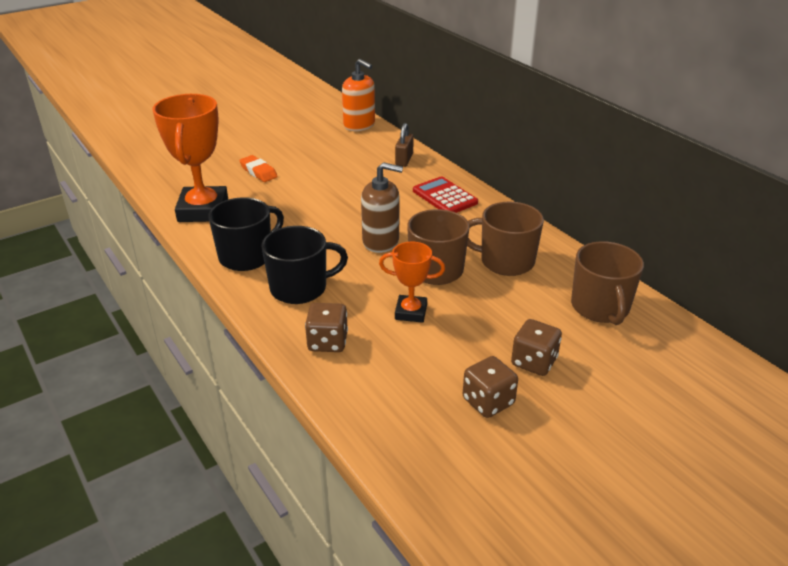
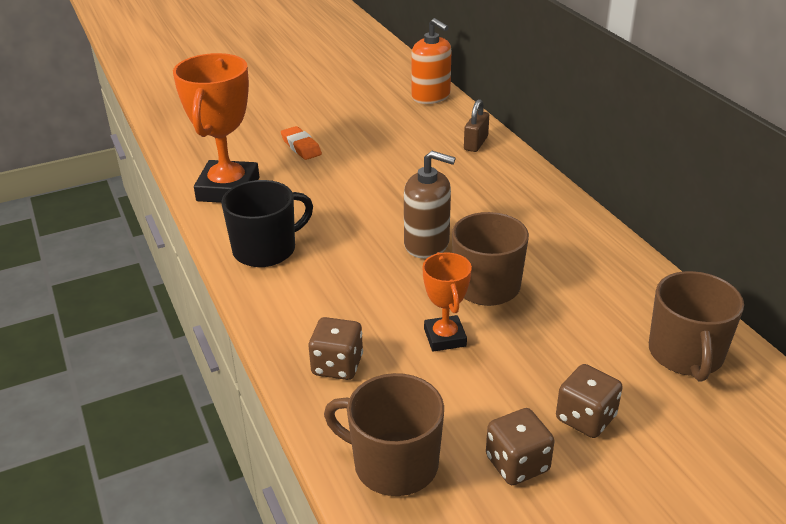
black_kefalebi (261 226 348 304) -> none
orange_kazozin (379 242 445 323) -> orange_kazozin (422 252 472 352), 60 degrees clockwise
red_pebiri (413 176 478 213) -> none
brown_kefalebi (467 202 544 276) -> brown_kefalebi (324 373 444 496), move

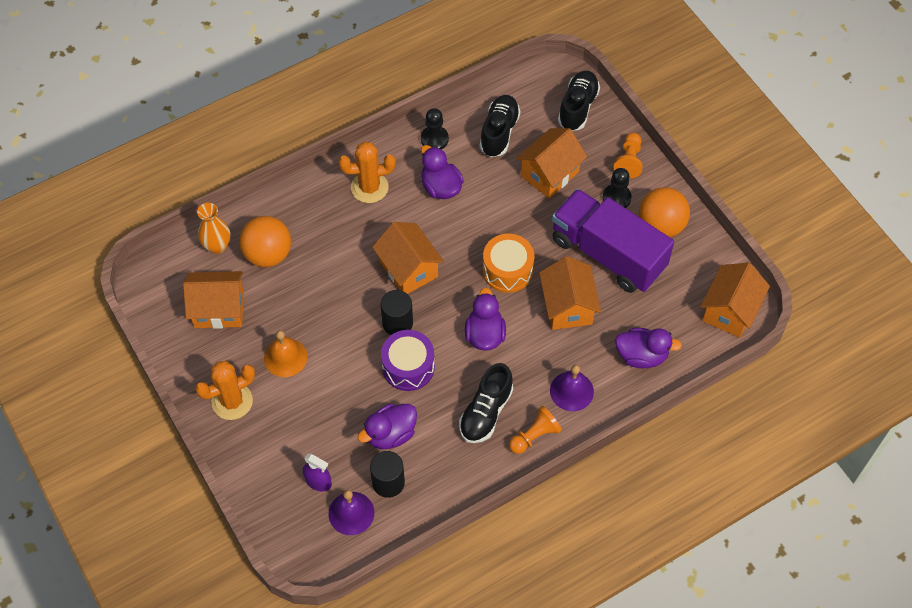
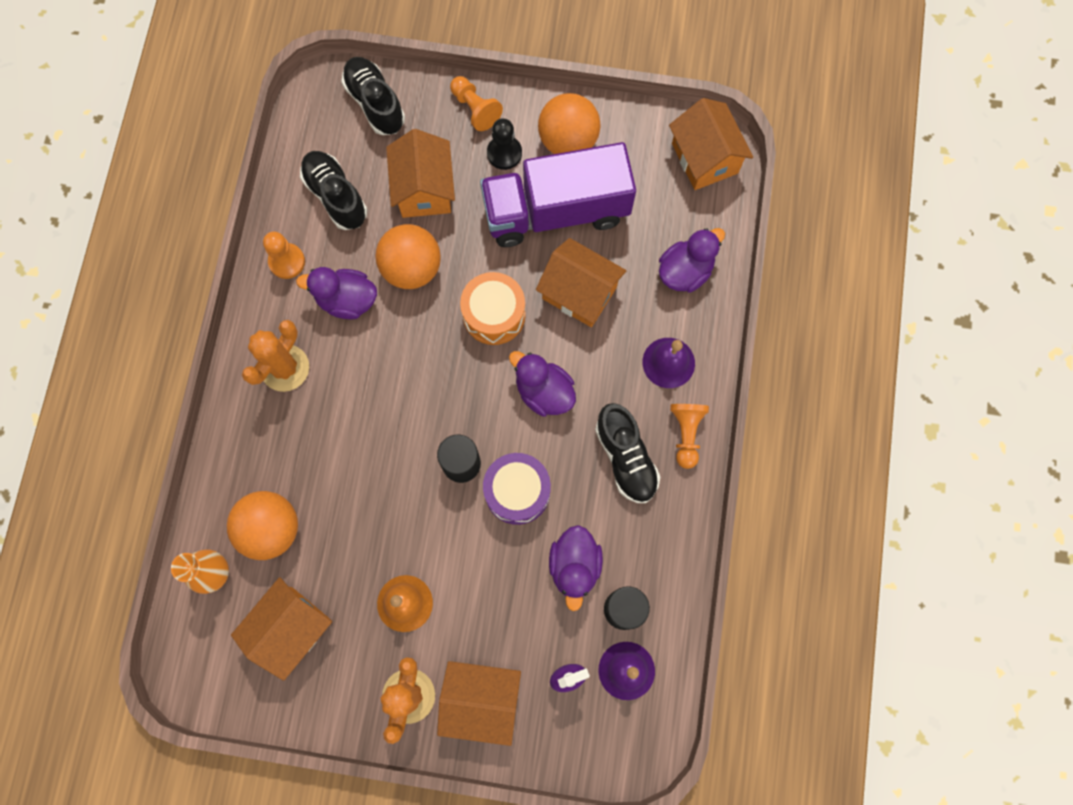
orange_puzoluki (372 222 444 294) -> orange_puzoluki (437 661 521 746), move
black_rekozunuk (421 108 449 149) -> orange_rekozunuk (263 231 305 279)
none -> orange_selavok (375 224 441 289)

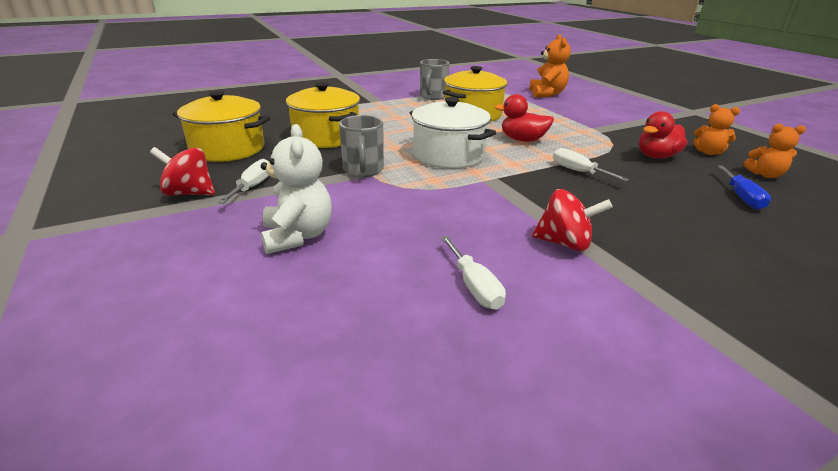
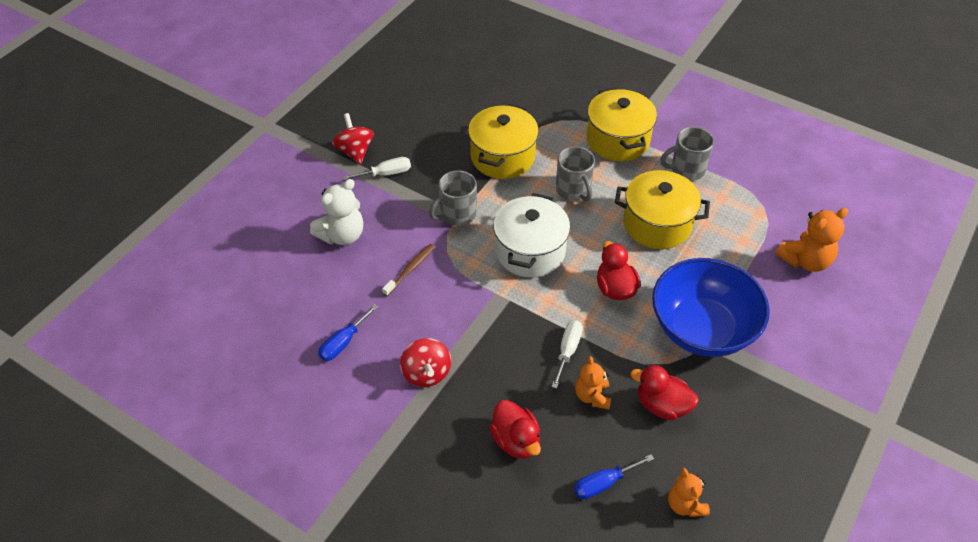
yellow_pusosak (173 91 270 162) -> yellow_pusosak (587 88 657 161), move
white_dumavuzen (441 236 506 310) -> blue_dumavuzen (318 304 378 361)
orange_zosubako (693 104 740 155) -> orange_zosubako (575 356 611 409), move
none -> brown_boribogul (382 244 435 296)
none -> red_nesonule (490 400 541 459)
none -> grey_kefalebi (556 146 595 202)
none -> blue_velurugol (652 258 770 357)

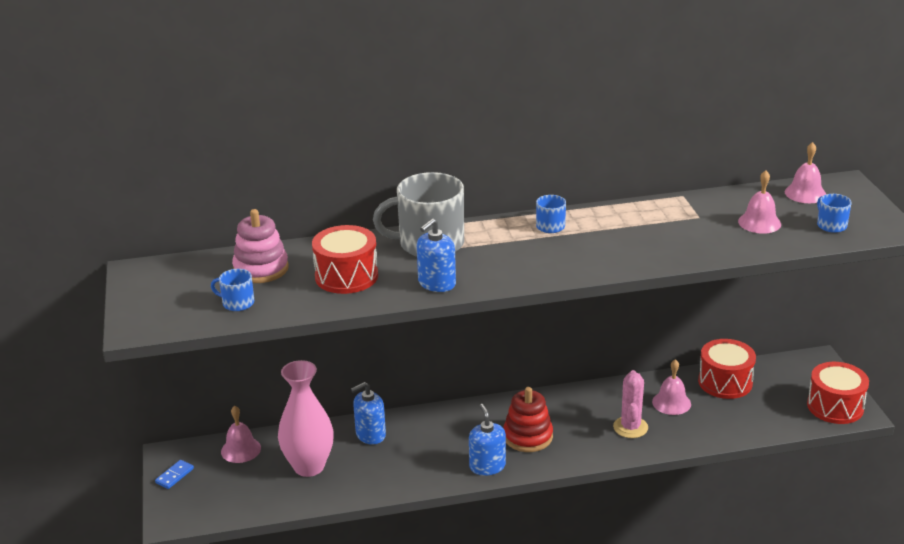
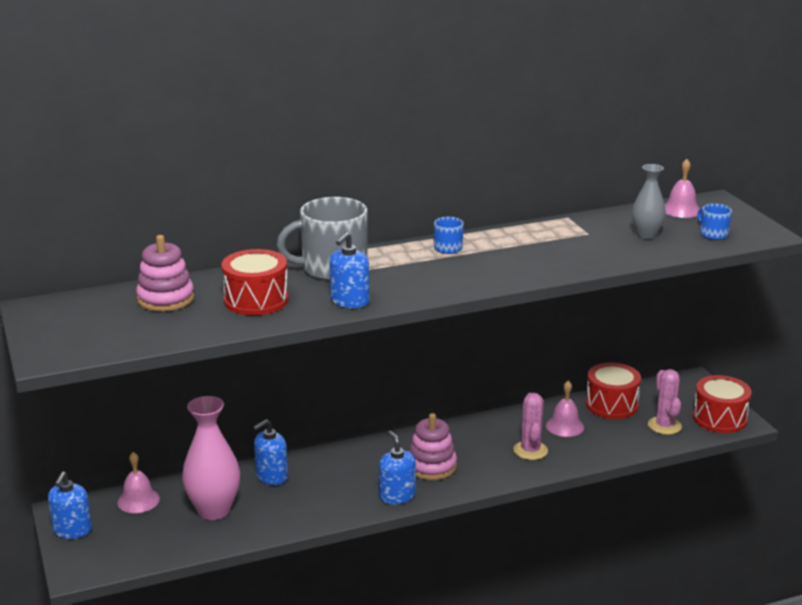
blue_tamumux (155 460 194 489) -> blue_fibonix (48 472 92 539)
blue_kefalebi (211 269 254 311) -> none
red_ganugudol (503 387 553 452) -> pink_ganugudol (409 413 457 480)
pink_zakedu (738 170 781 234) -> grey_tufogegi (632 164 666 239)
none -> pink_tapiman (648 369 682 435)

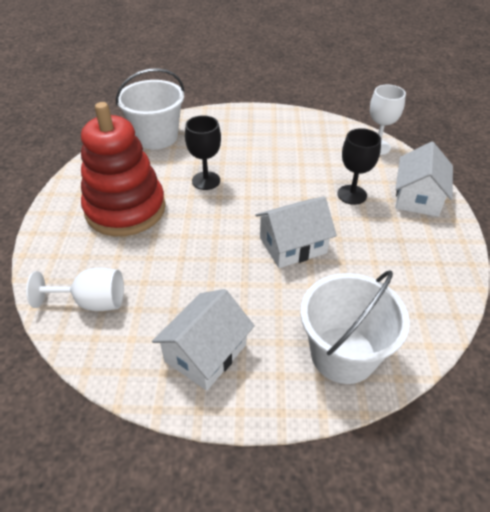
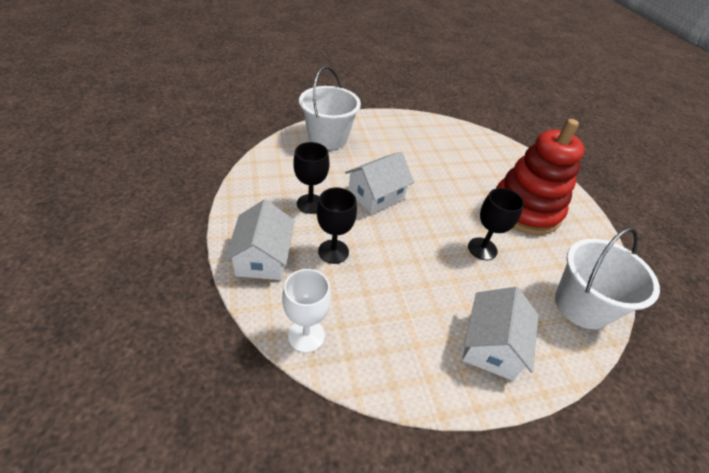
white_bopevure (26 268 124 311) -> none
white_puzoluki (152 289 255 391) -> white_puzoluki (462 287 538 381), move
none -> black_bopevure (293 142 329 214)

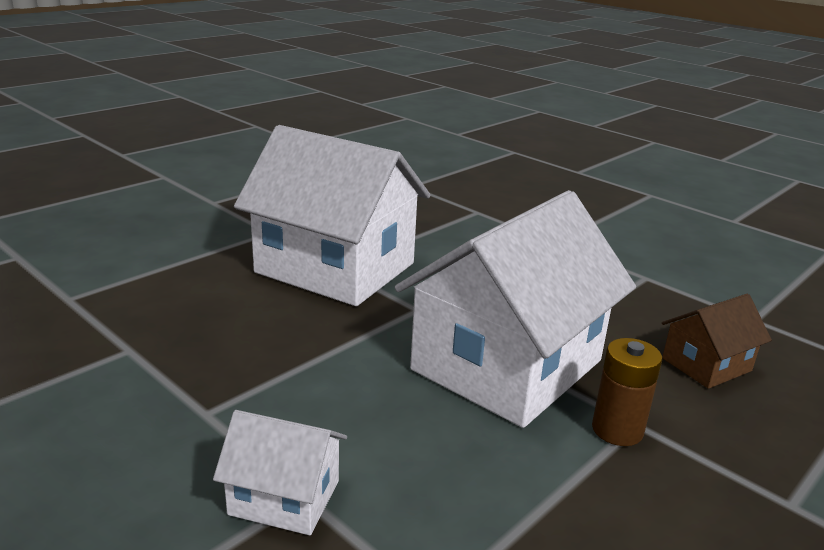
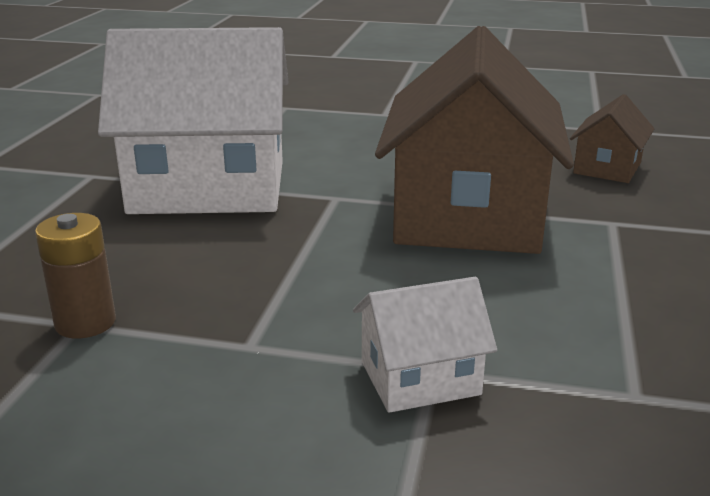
white_puzoluki (395 190 636 428) -> brown_puzoluki (375 26 574 254)
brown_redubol (592 338 662 446) -> brown_redubol (35 213 116 338), move

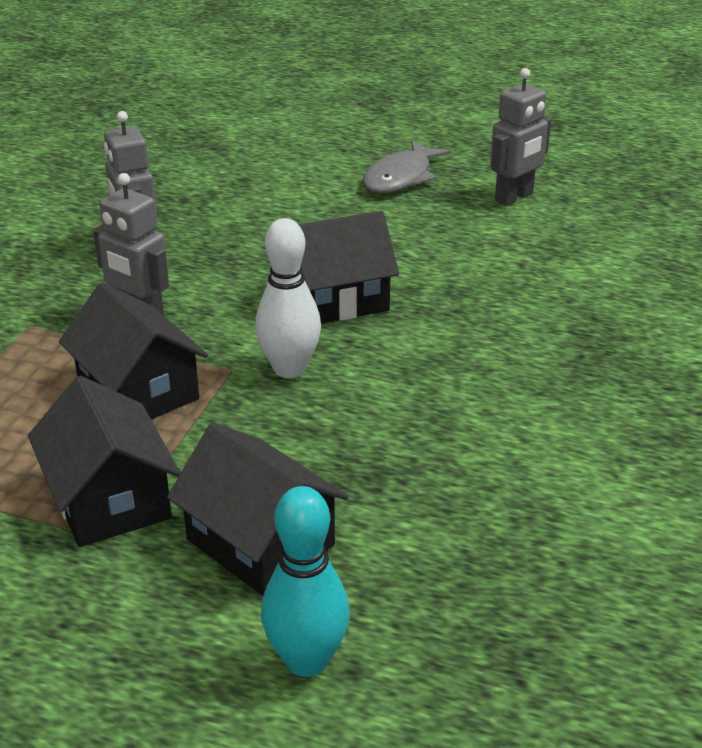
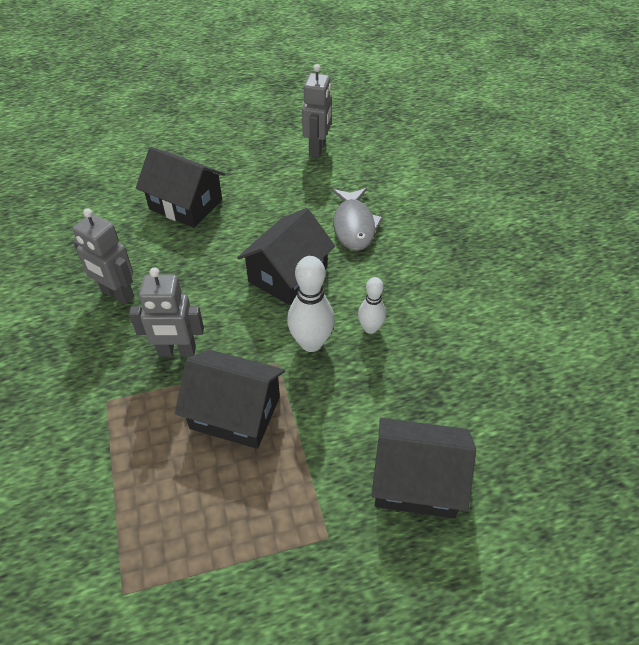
black_puzoluki (28 376 181 547) -> black_puzoluki (136 147 225 228), move
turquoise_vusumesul (261 486 350 677) -> none
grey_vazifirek (363 140 451 193) -> grey_vazifirek (332 188 383 251), move
none -> white_vusumesul (358 277 386 334)

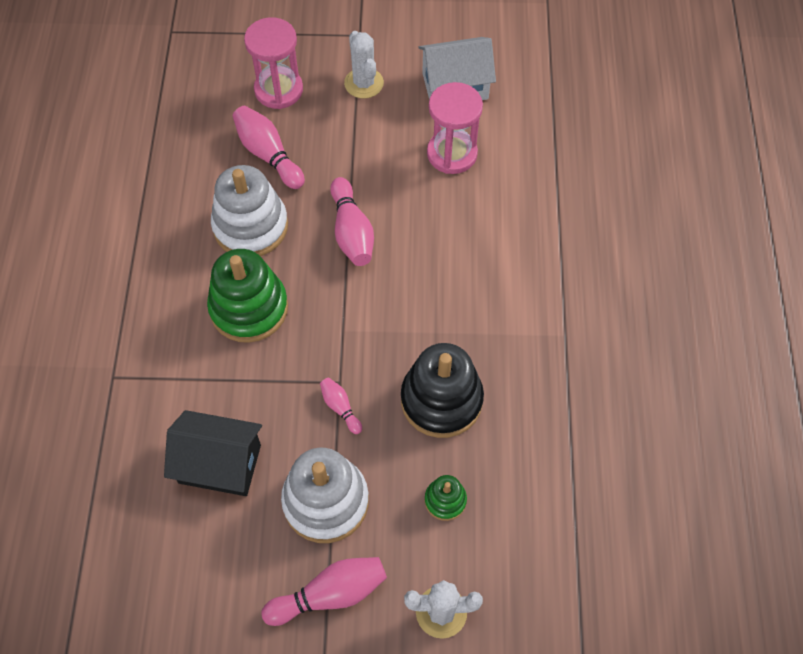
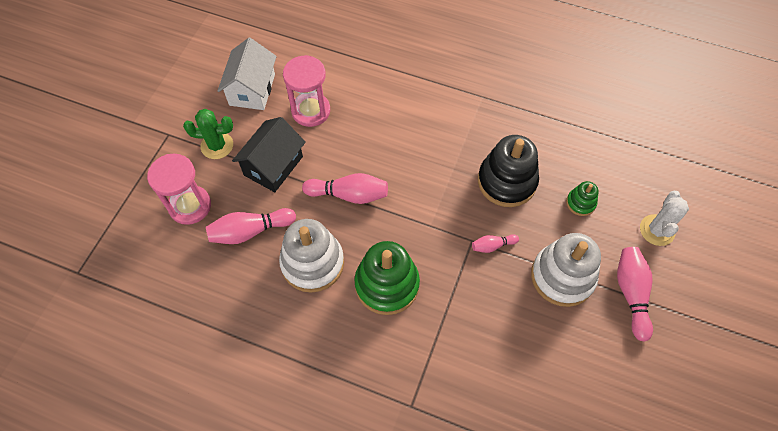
black_puzoluki (164 410 262 496) -> black_puzoluki (232 117 306 192), move
white_tapiman (344 31 384 98) -> green_tapiman (183 109 233 159)

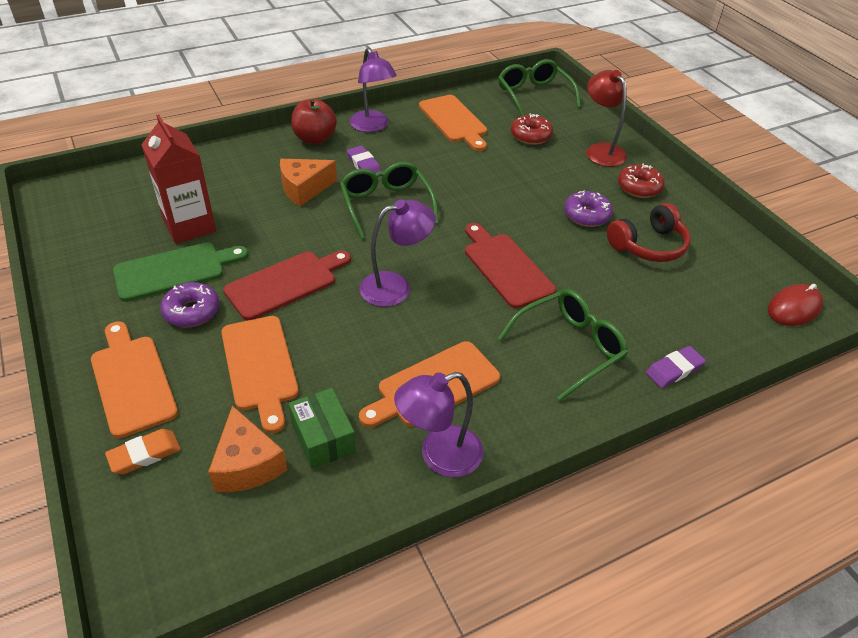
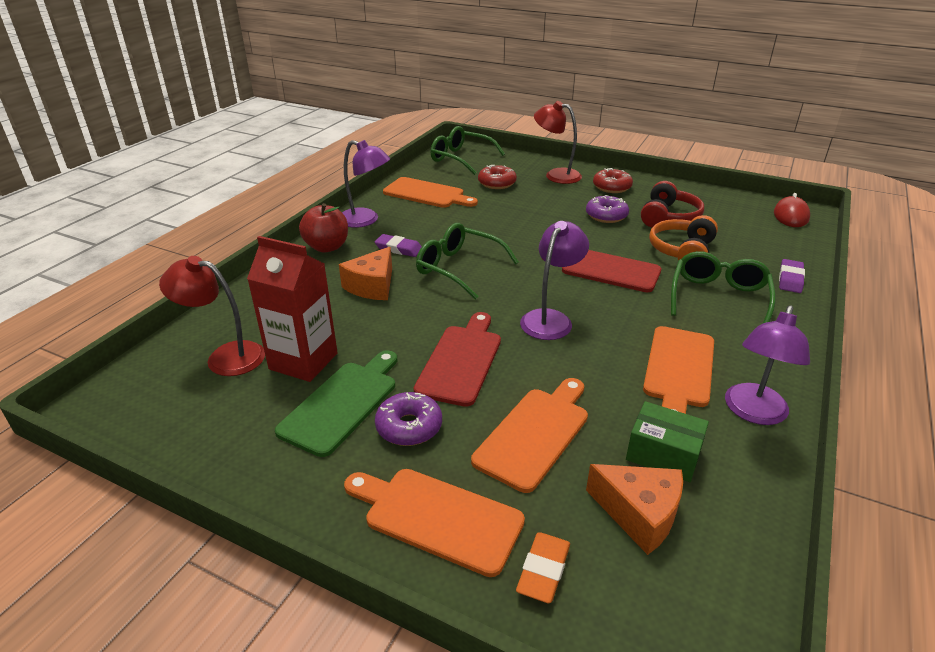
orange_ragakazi (221 316 299 433) -> orange_ragakazi (471 378 588 493), 90 degrees counterclockwise
none -> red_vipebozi (159 256 265 376)
none -> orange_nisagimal (649 215 718 261)

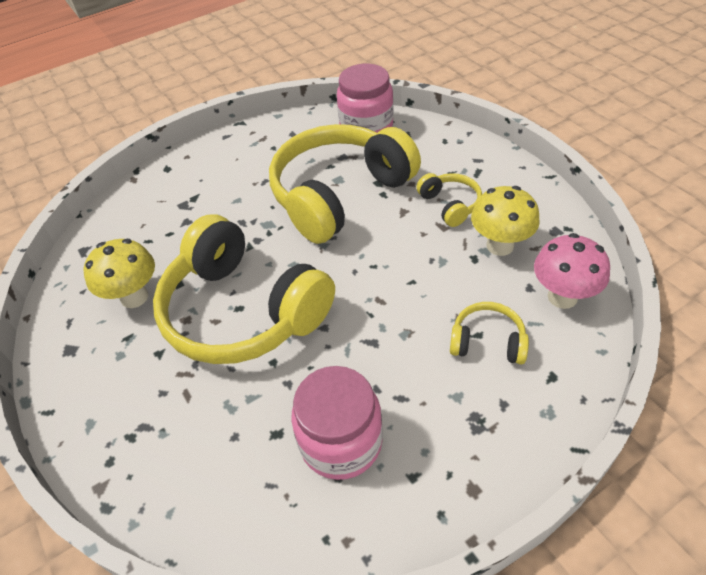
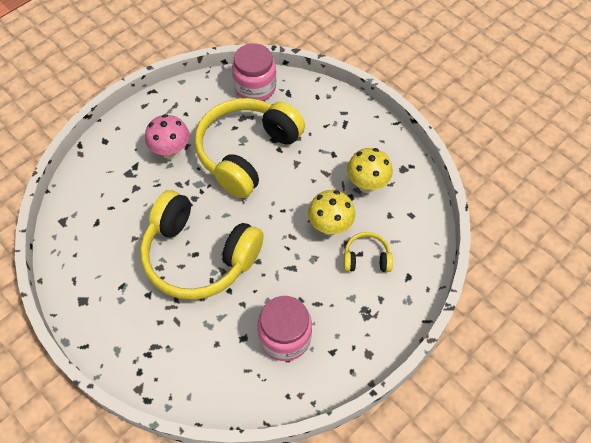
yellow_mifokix (83 239 155 308) -> yellow_mifokix (308 190 355 236), move
yellow_nisagimal (416 173 482 227) -> none
pink_mifokix (534 233 610 309) -> pink_mifokix (145 114 190 160), move

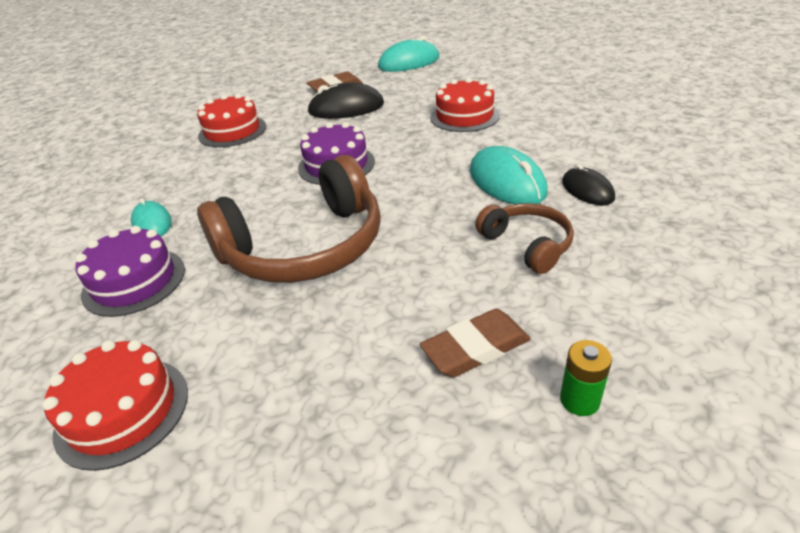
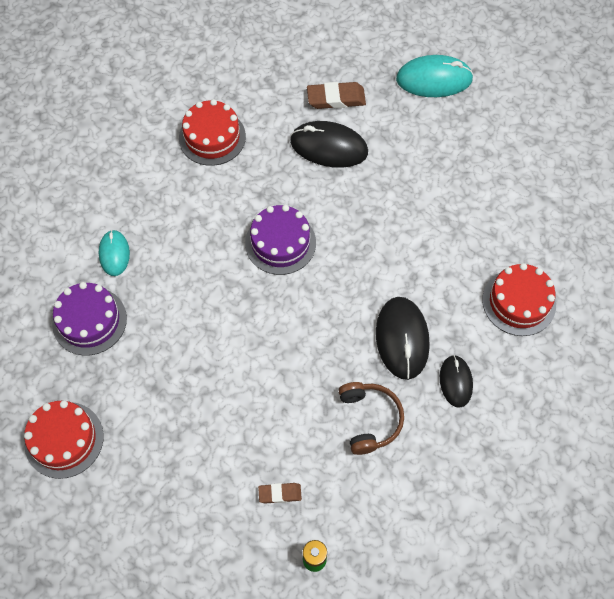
brown_nisagimal (197 155 381 283) -> none
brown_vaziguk (420 309 531 377) -> brown_vaziguk (258 483 302 504), x0.60
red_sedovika (430 78 500 132) -> red_sedovika (482 263 556 336), move
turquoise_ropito (470 146 548 204) -> black_ropito (376 297 430 380)

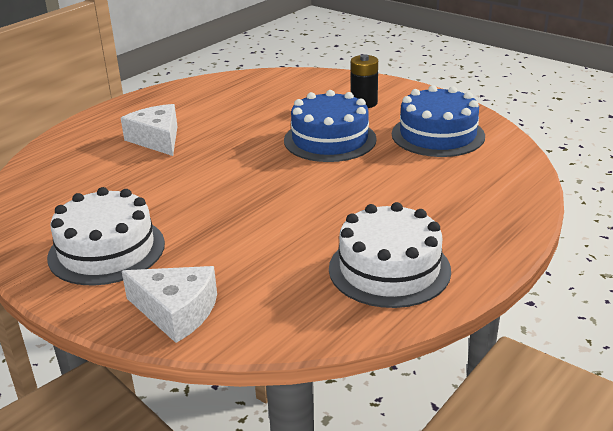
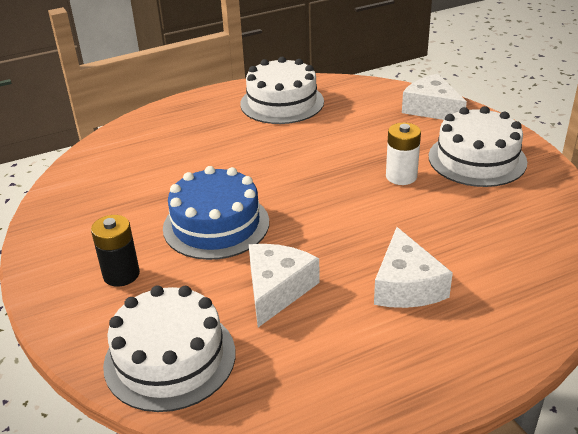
blue_sedovika (392 85 485 157) -> none
none -> white_sedovika (103 285 235 412)
none -> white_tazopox (249 244 320 327)
none -> white_redubol (386 122 421 185)

